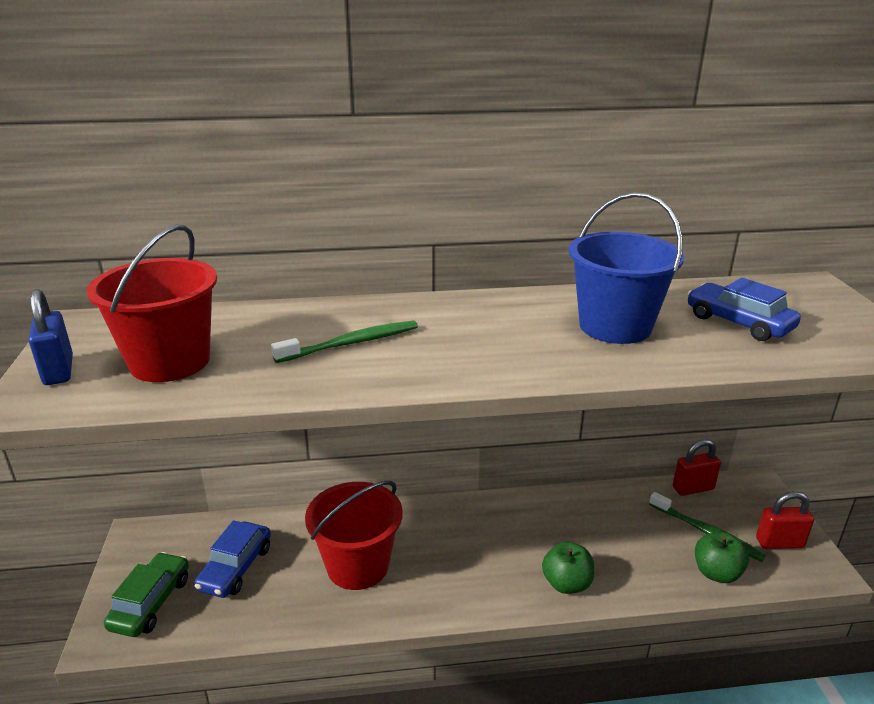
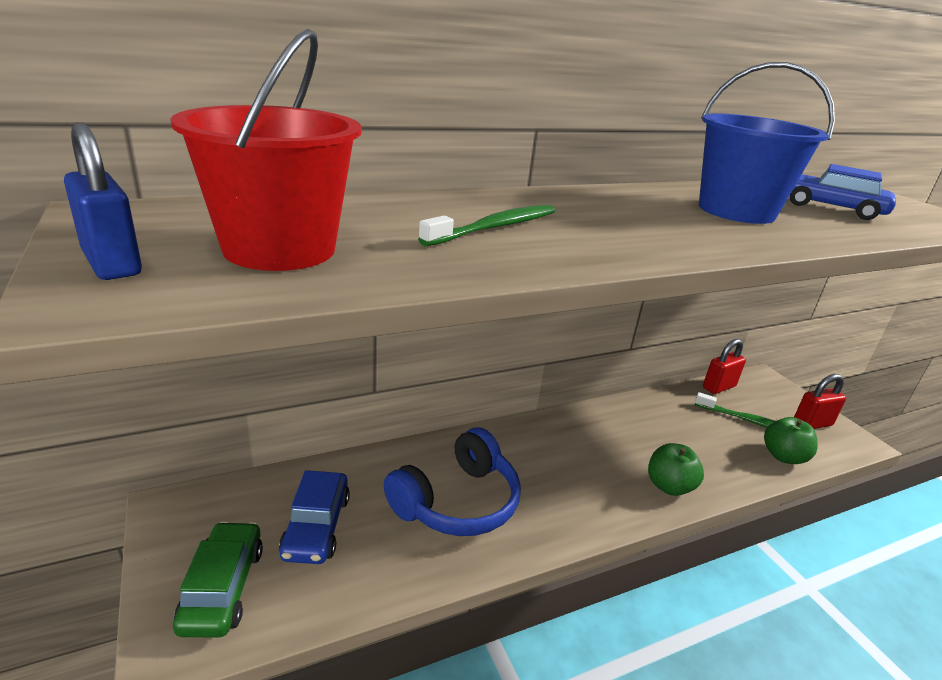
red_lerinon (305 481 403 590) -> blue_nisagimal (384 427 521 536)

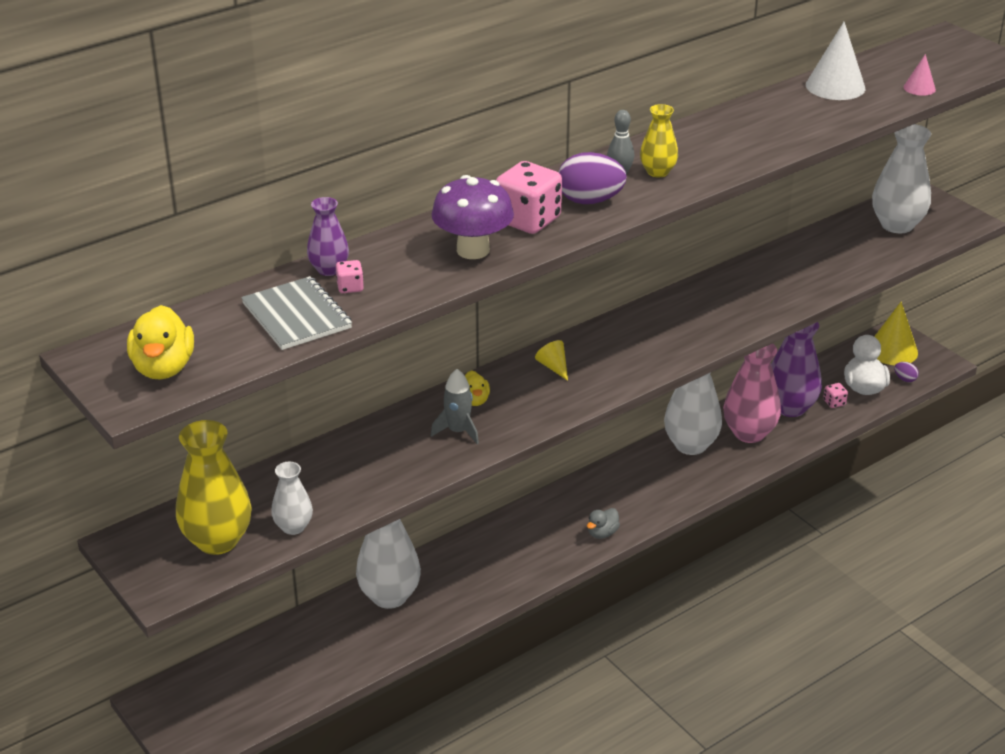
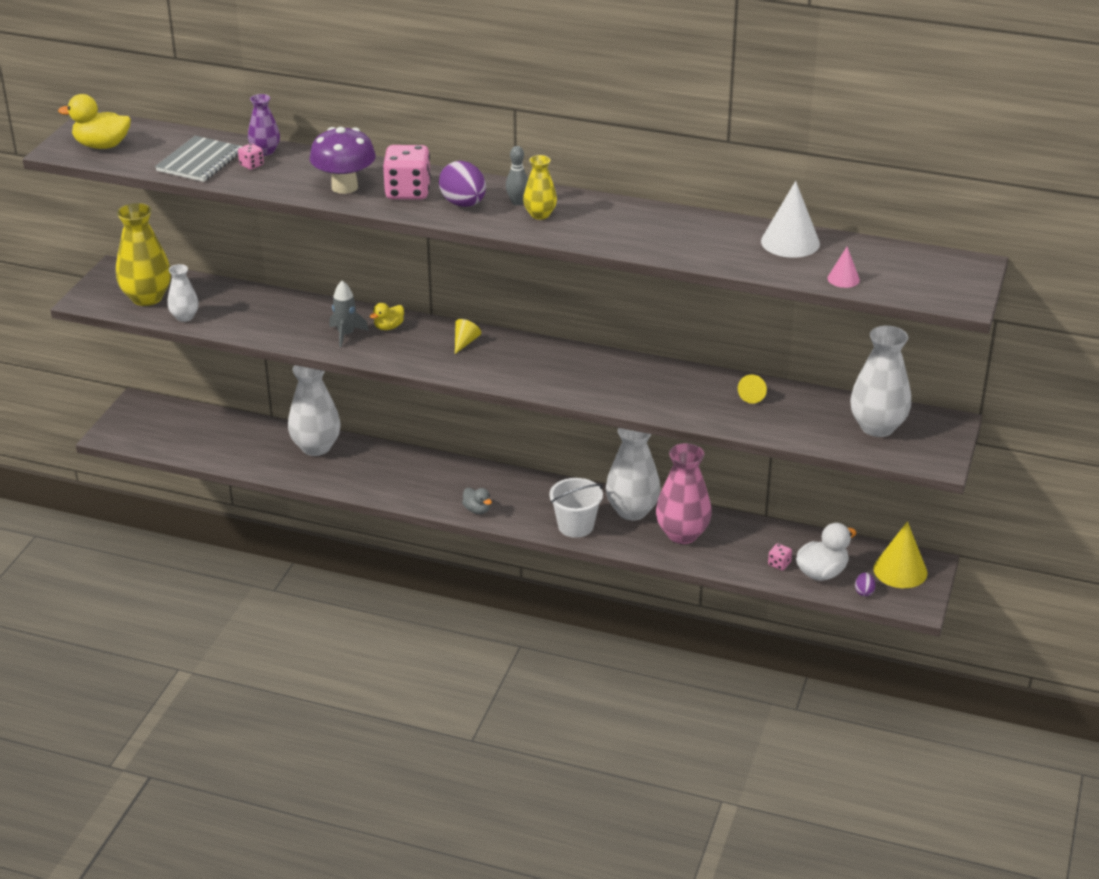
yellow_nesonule (127 305 194 379) -> yellow_nesonule (58 94 131 149), 45 degrees clockwise
grey_nesonule (587 508 620 539) -> grey_nesonule (462 488 492 514), 135 degrees counterclockwise
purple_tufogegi (771 322 822 417) -> none
none -> white_lerinon (549 478 603 538)
none -> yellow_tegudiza (738 374 767 404)

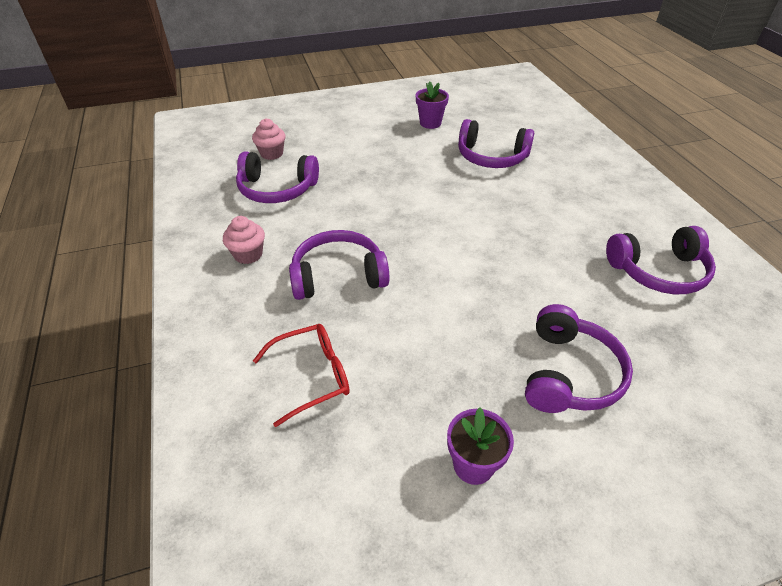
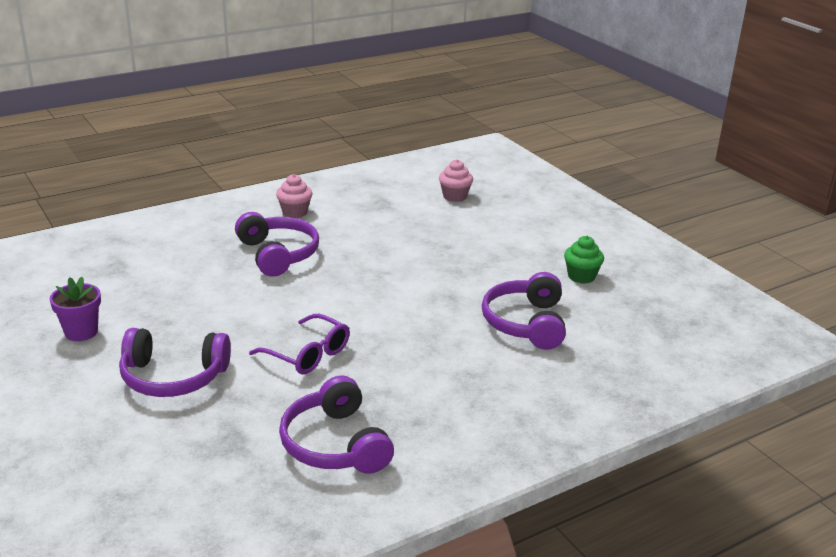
purple_nisagimal (236 151 319 203) -> none
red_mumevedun (253 324 350 427) -> none
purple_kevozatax (416 82 449 129) -> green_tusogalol (564 236 604 284)
none -> purple_mumevedun (249 314 350 374)

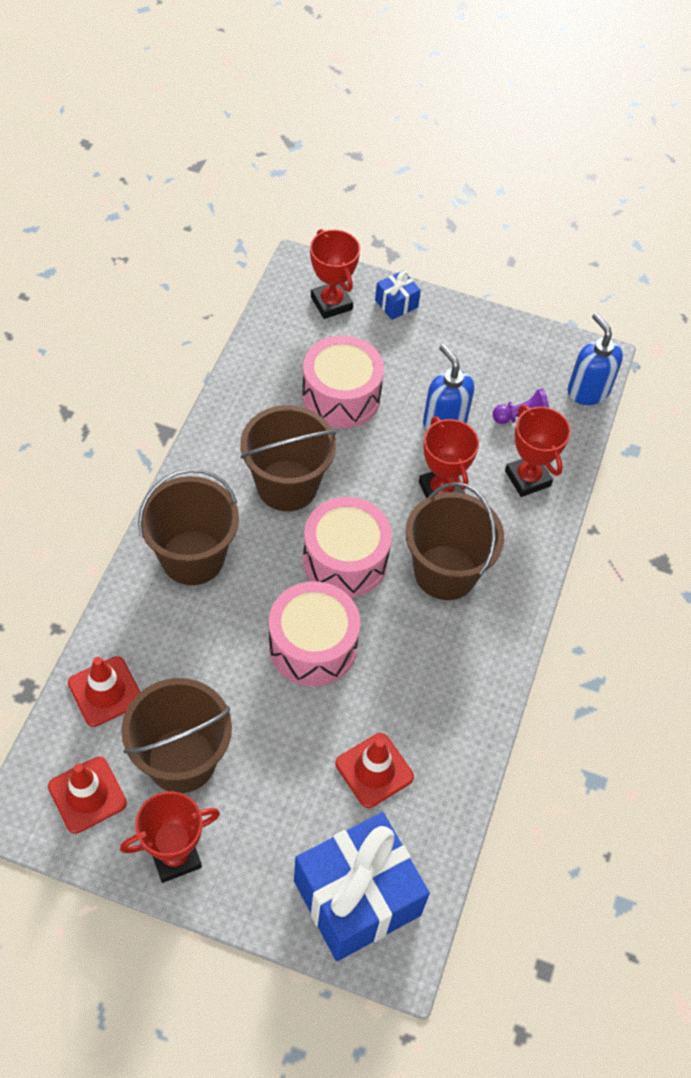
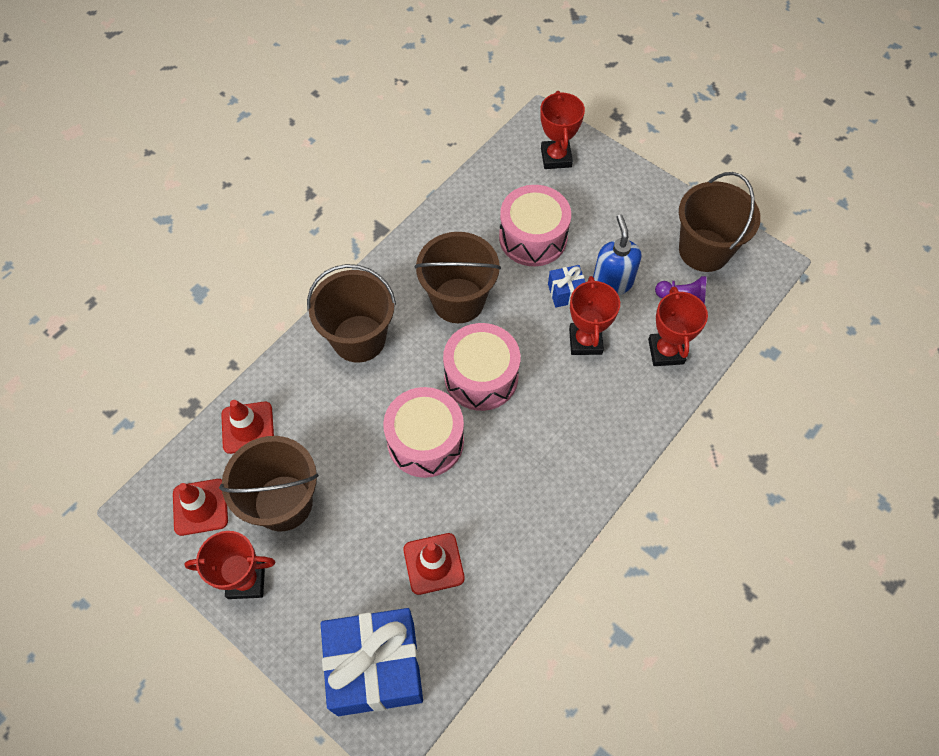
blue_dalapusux (375 270 421 320) -> blue_dalapusux (548 265 585 307), move
brown_lerinon (405 482 504 600) -> brown_lerinon (679 172 761 272), move
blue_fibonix (568 313 623 405) -> none

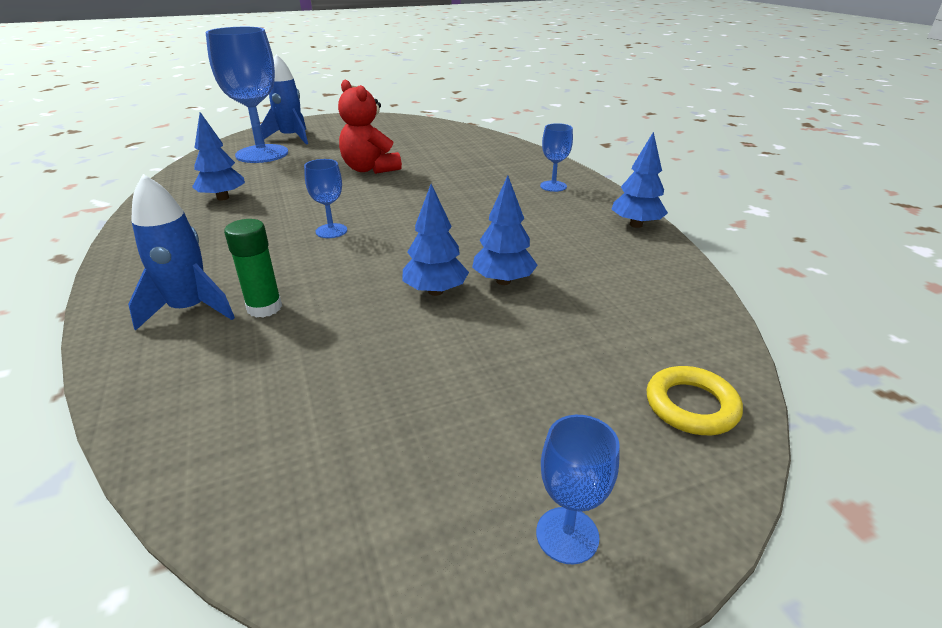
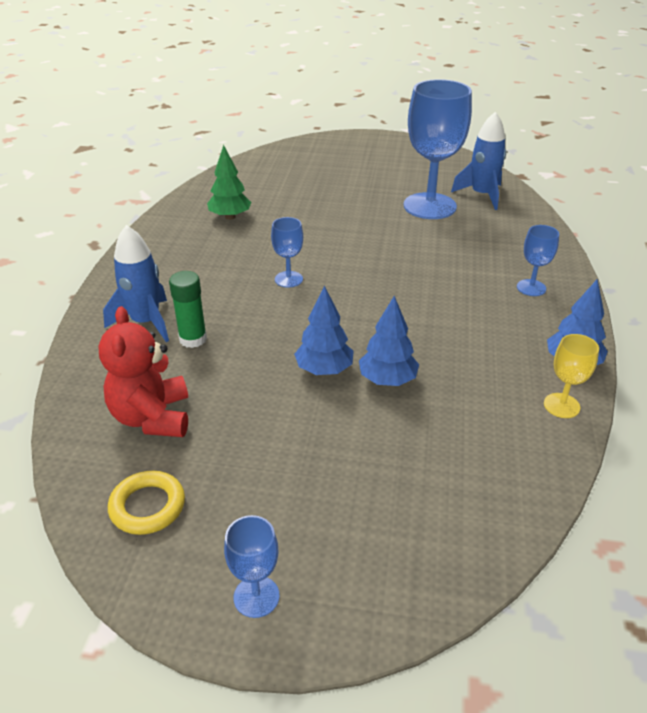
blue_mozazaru (192 112 245 201) -> green_mozazaru (207 145 252 220)
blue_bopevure (206 27 288 163) -> blue_bopevure (404 79 472 219), move
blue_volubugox (261 54 308 145) -> blue_volubugox (451 112 506 210), move
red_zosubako (338 80 402 174) -> red_zosubako (98 306 188 437), move
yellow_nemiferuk (647 366 743 435) -> yellow_nemiferuk (108 471 185 535), move
none -> yellow_bopevure (544 334 599 418)

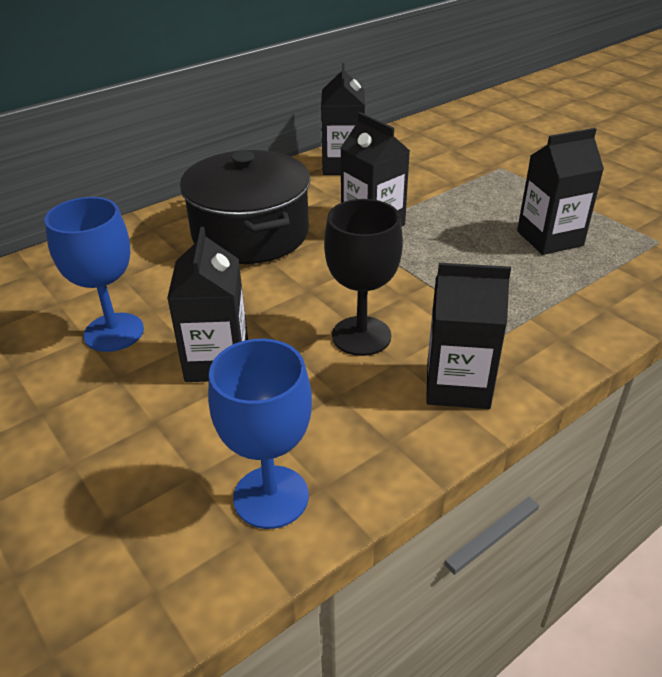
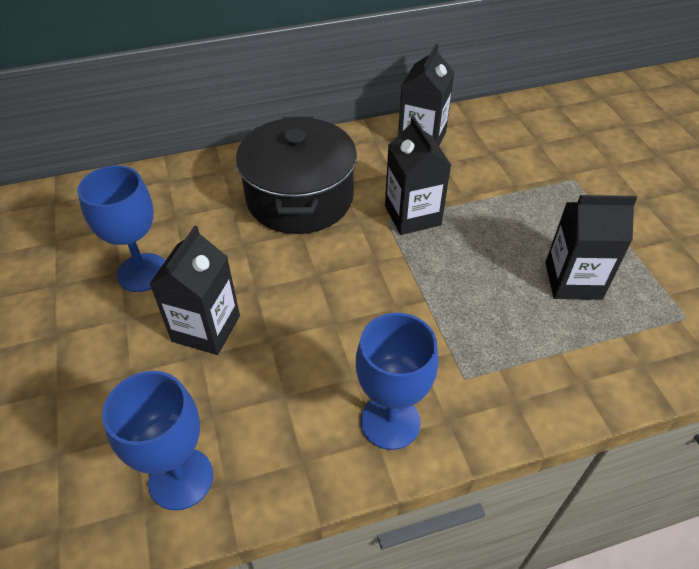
black_bopevure (324 199 403 356) -> none
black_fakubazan (426 263 511 409) -> blue_bopevure (356 313 438 450)

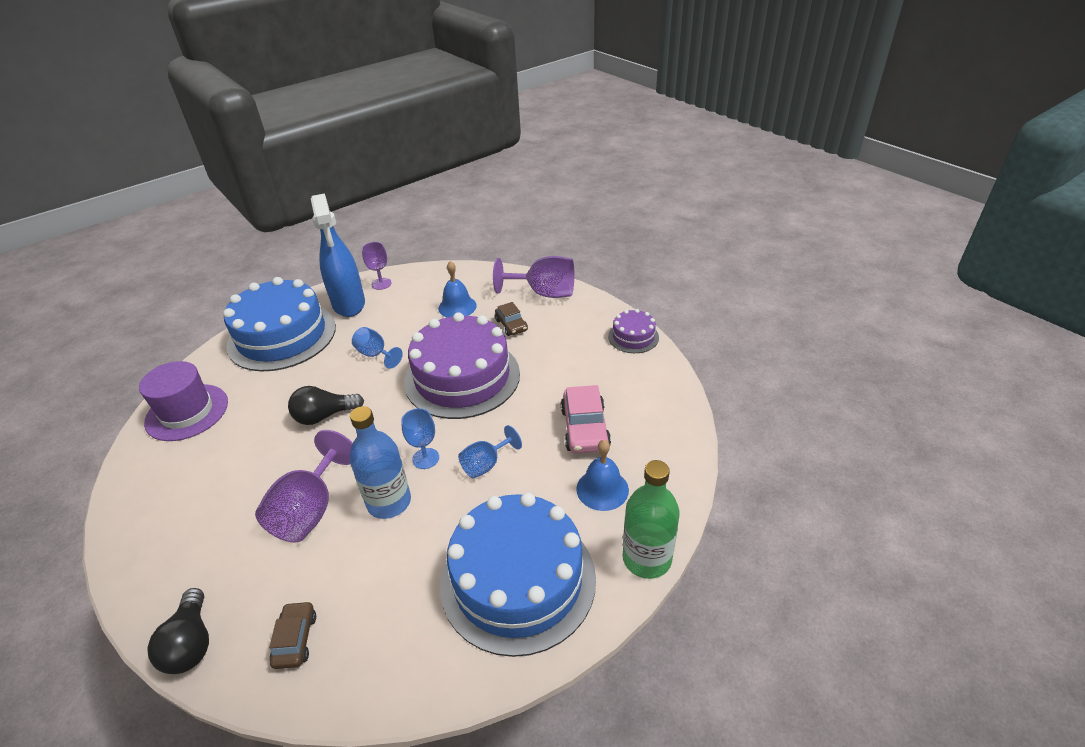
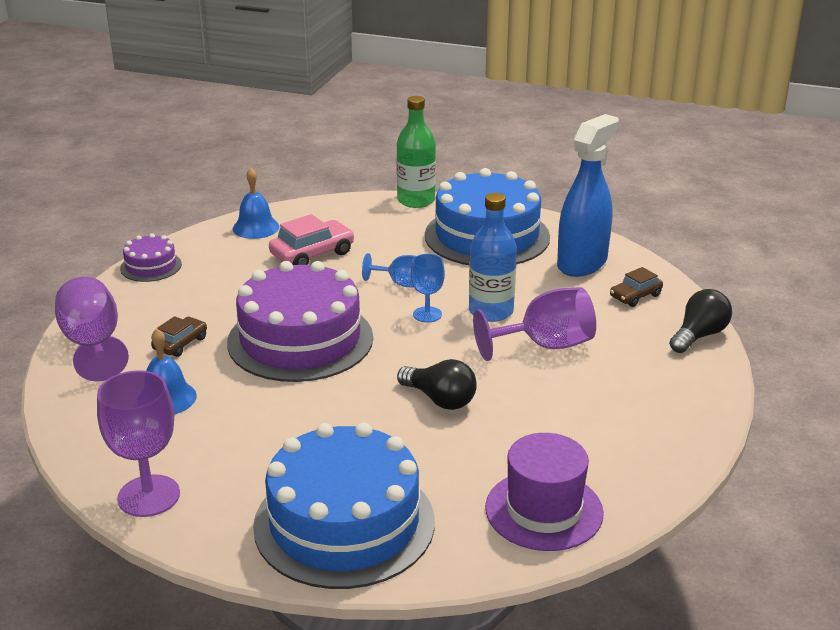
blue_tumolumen (311 193 365 317) -> blue_tumolumen (557 114 619 277), move
blue_bopevure (352 327 403 369) -> none
purple_bopevure (362 242 392 290) -> purple_bopevure (97 370 180 517), x1.70
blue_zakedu (576 440 629 511) -> blue_zakedu (233 168 279 239), move

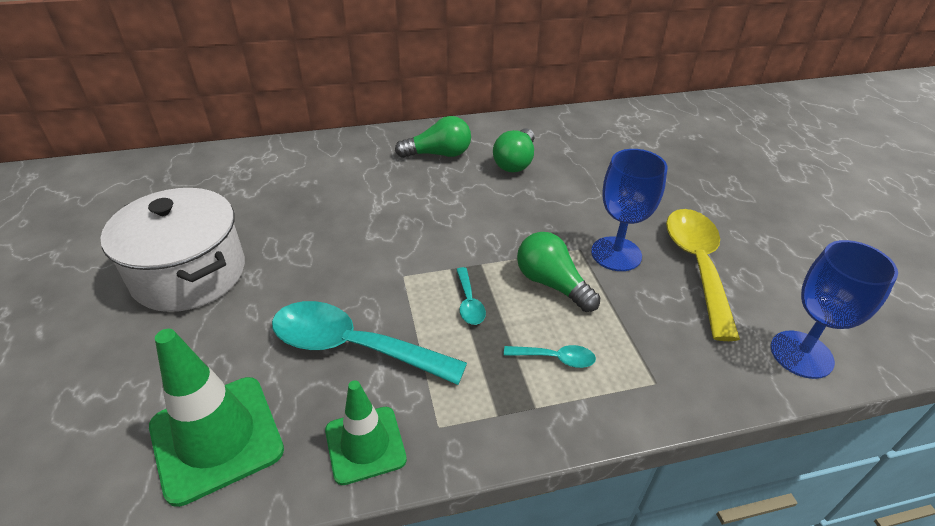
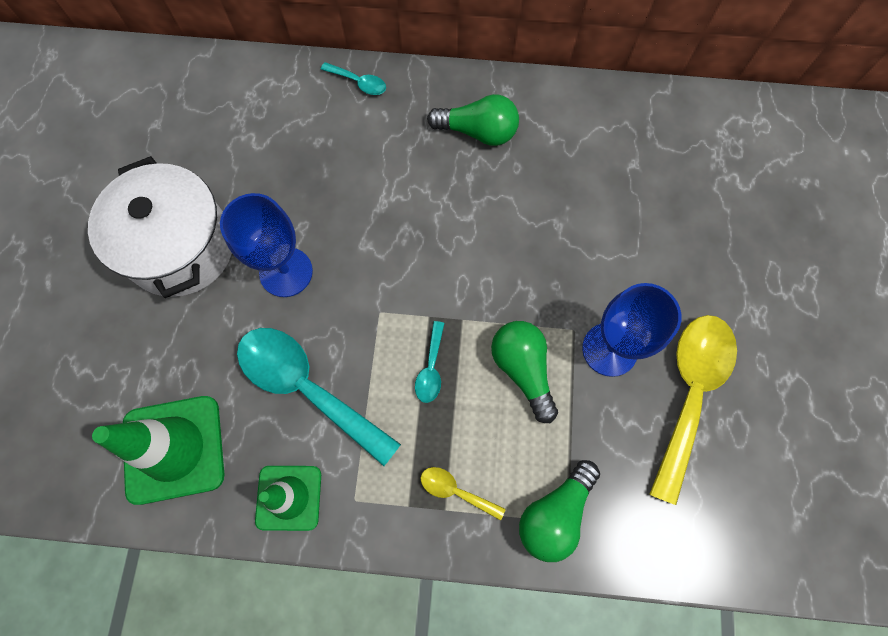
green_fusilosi (493 129 534 172) -> green_fusilosi (519 460 600 562), move
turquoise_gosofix (504 345 596 368) -> turquoise_gosofix (320 62 386 95), move
blue_bopevure (770 240 898 379) -> blue_bopevure (220 193 313 297), move
none -> yellow_gosofix (421 467 505 521)

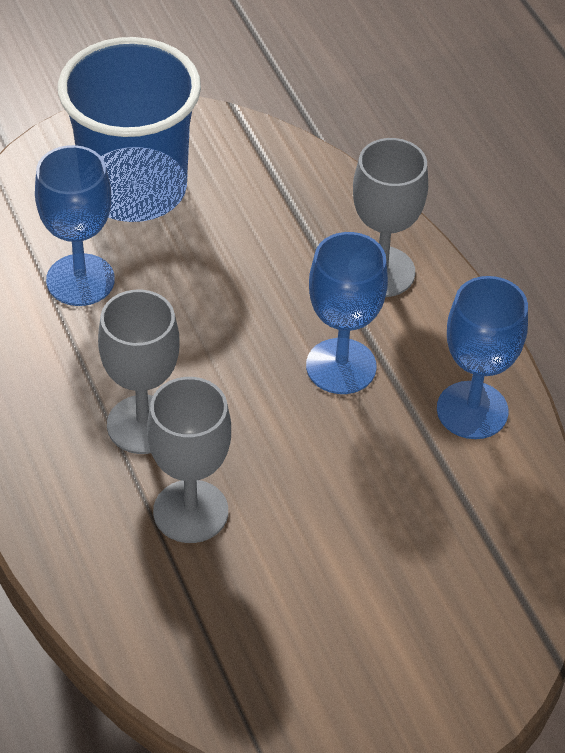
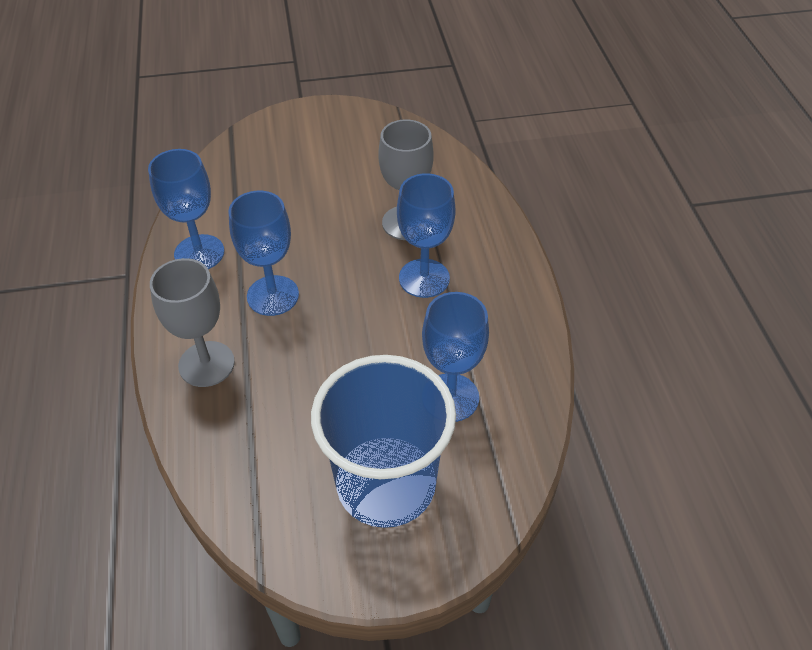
grey_bopevure (98 290 179 454) -> blue_bopevure (397 173 456 298)

